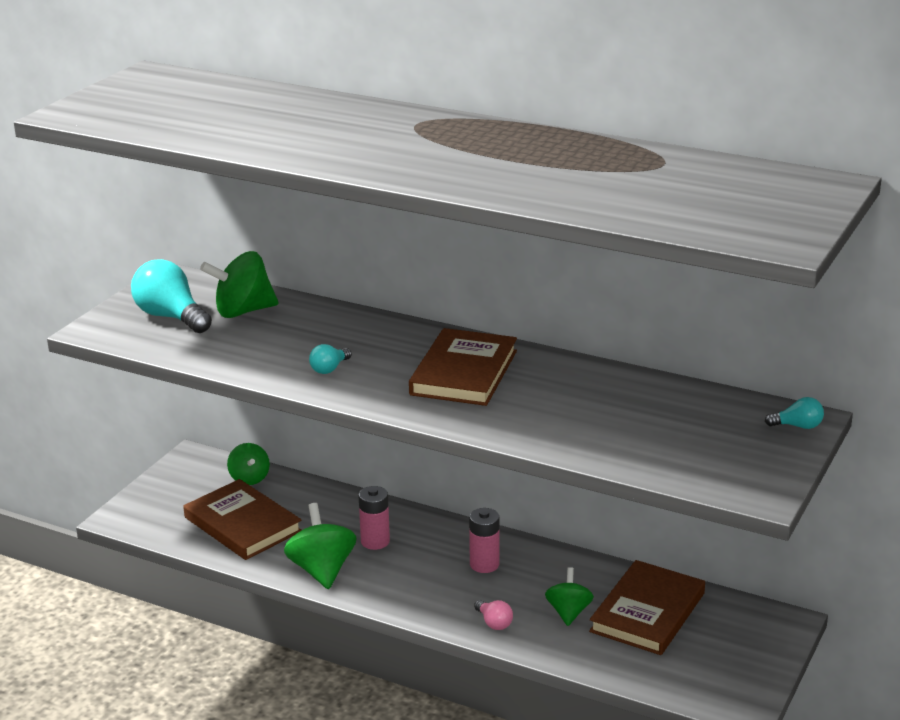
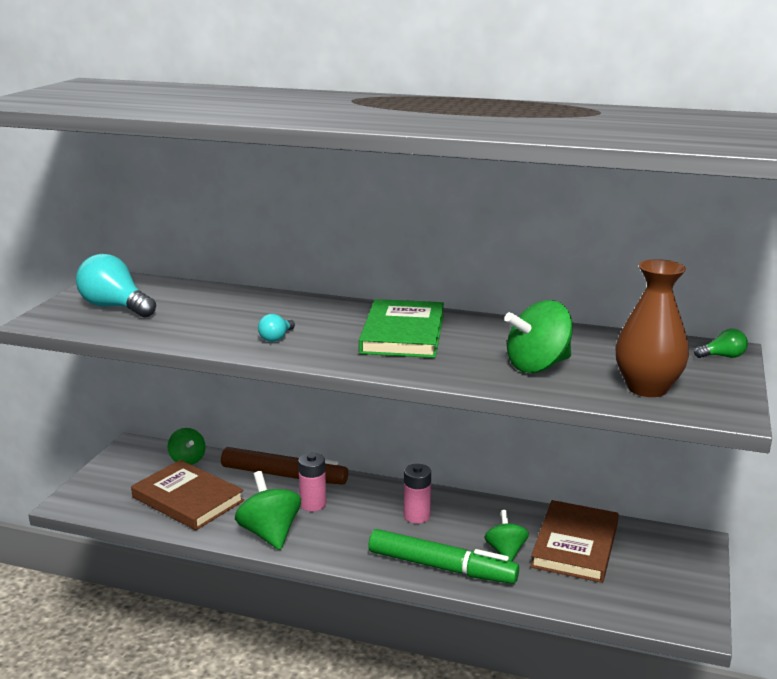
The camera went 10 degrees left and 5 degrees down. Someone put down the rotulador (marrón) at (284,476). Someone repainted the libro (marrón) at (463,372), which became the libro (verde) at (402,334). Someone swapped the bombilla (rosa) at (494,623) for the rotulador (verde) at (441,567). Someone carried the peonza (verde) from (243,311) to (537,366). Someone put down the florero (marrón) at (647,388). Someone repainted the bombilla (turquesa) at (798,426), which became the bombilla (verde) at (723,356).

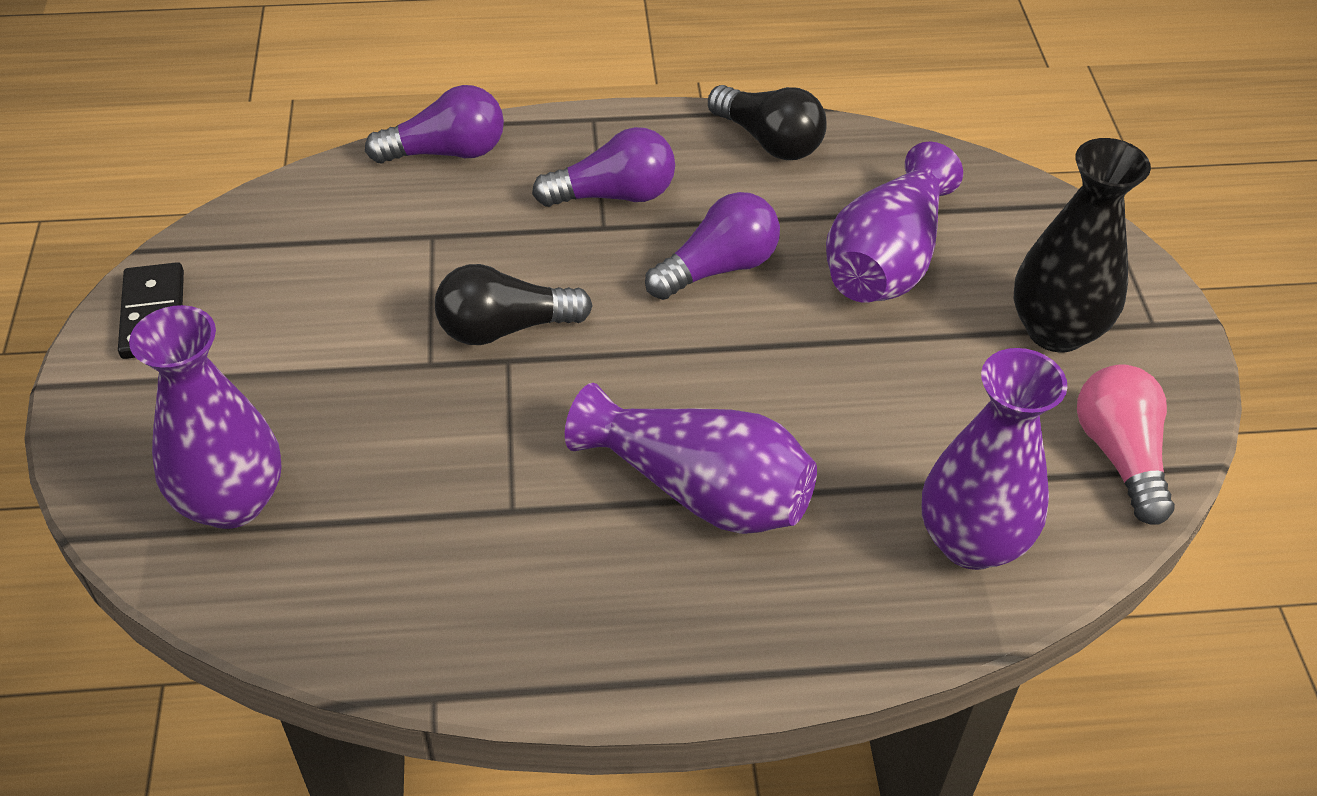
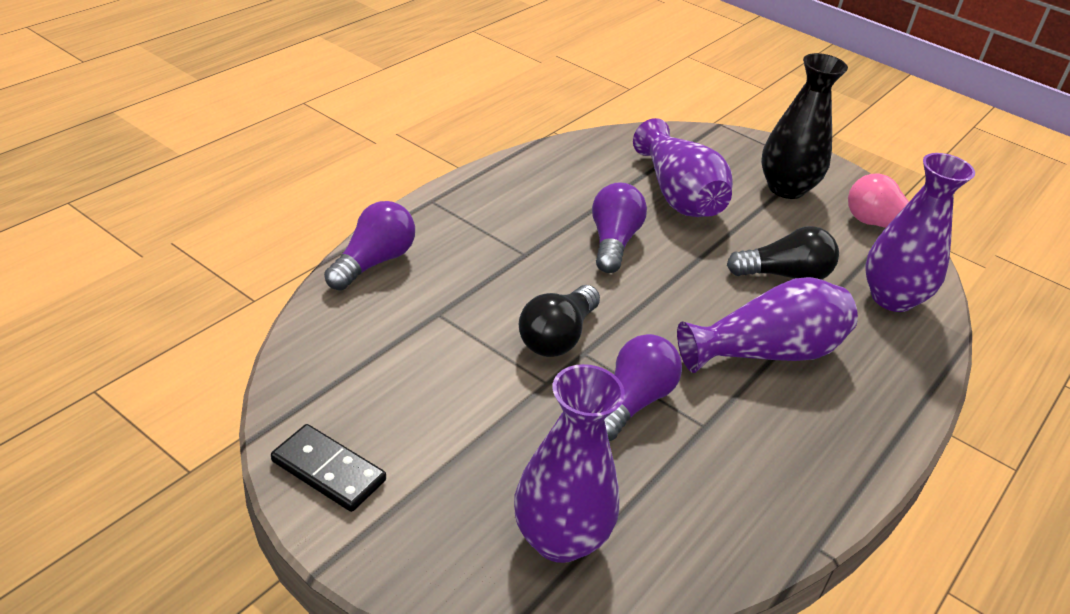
The camera went 50 degrees left and 10 degrees down. Someone carried the bombilla (morado) from (614,195) to (632,402). Someone carried the bombilla (negro) from (769,141) to (784,275).

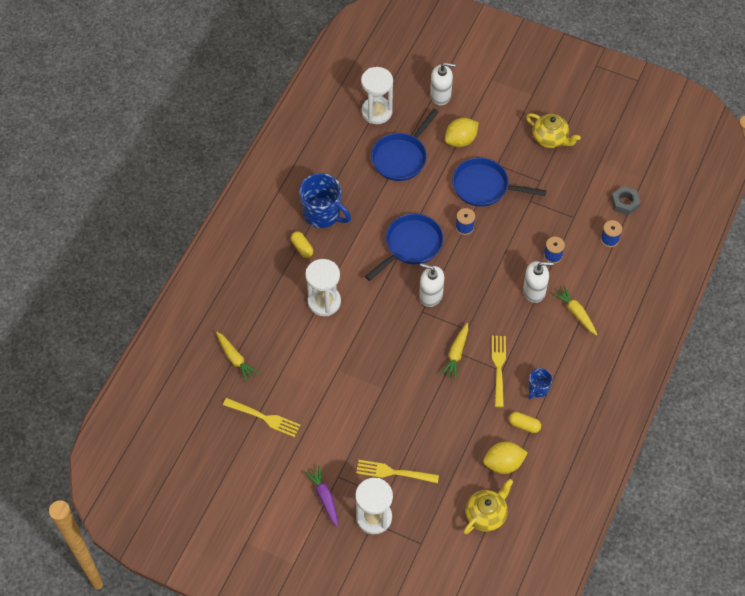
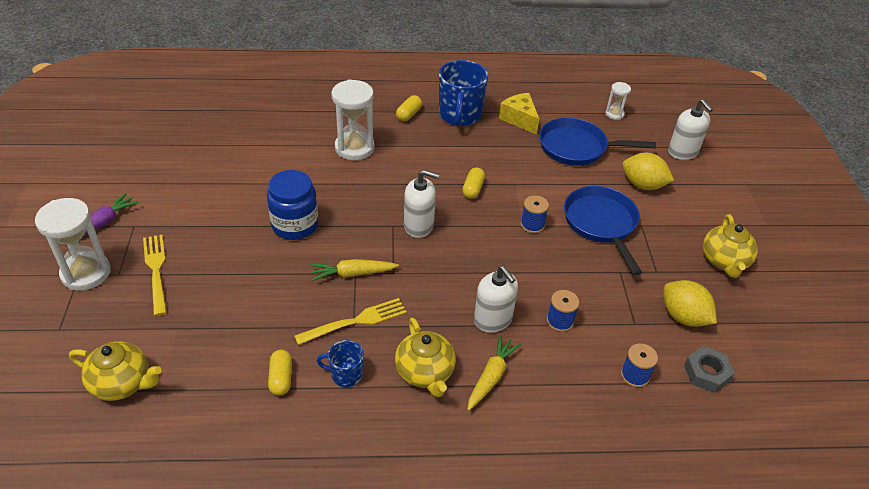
The camera went 60 degrees right and 15 degrees down. Someone put down the tarro (azul) at (295,225). Someone put down the tetera (amarillo) at (425,373). Someone rotated the dispensador de jabón (blanco) at (430,295) by 105 degrees clockwise. Someone swapped the sartén (azul) at (411,245) for the cápsula (amarillo) at (473,189). Someone put down the queso (amarillo) at (519,119). Someone scaled the reloj de arena (blanco) at (376,112) by 0.51. Someone carried the limón (amarillo) from (503,464) to (683,317). Someone took away the zanahoria (amarillo) at (235,359). Someone took away the tenedor (amarillo) at (264,418).

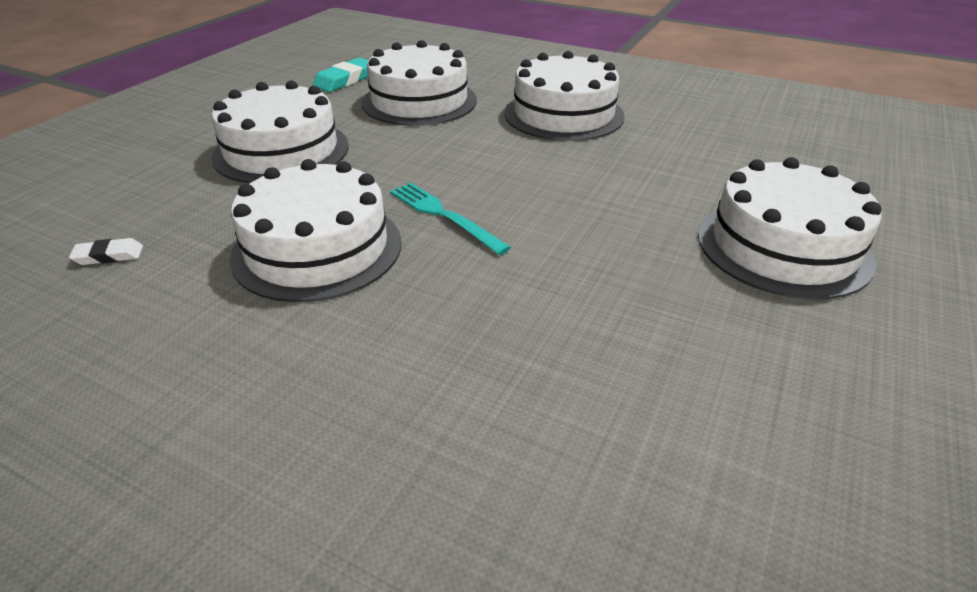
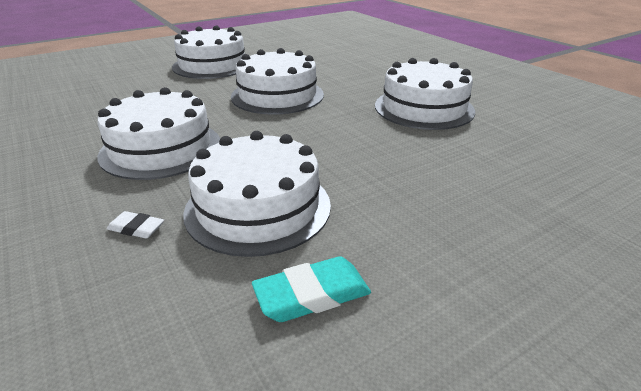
The camera went 150 degrees left and 5 degrees down. Someone carried the goma de borrar (blanco) from (109,255) to (136,228). Someone carried the tarta (blanco) from (281,151) to (277,95). Someone took away the tenedor (turquesa) at (444,215).

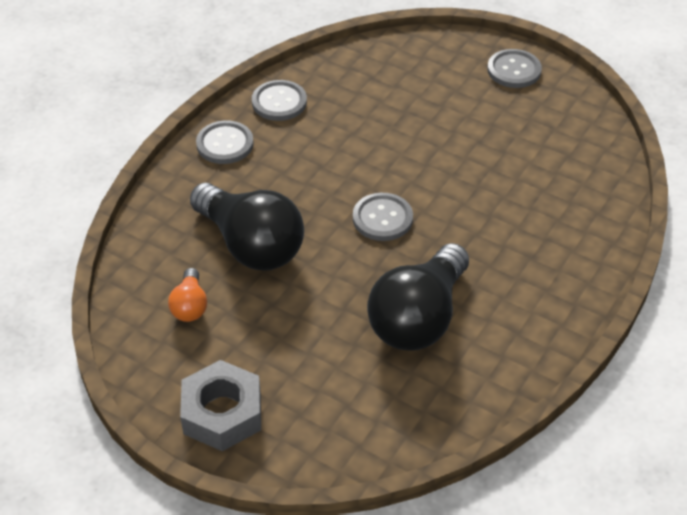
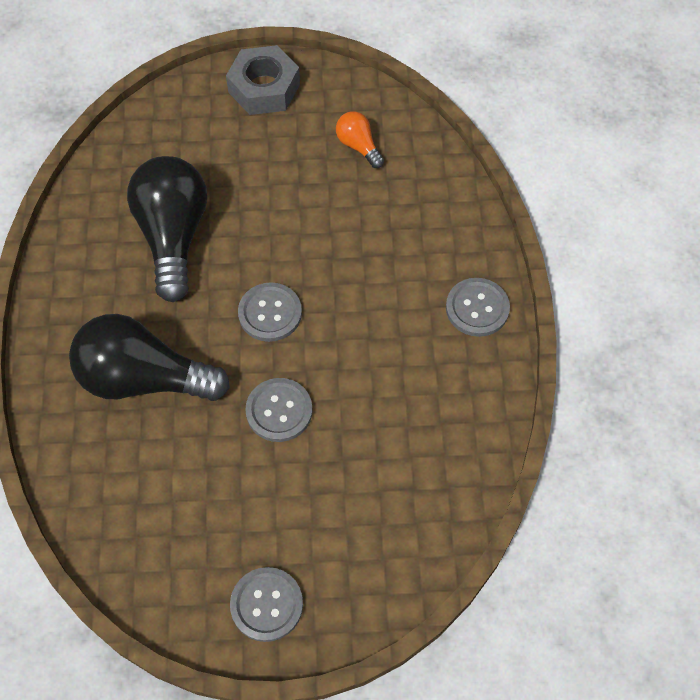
The camera went 145 degrees right and 15 degrees up. Someone carried the bombilla (negro) from (251,245) to (144,378). Someone carried the botón (gris) from (279,102) to (279,411).

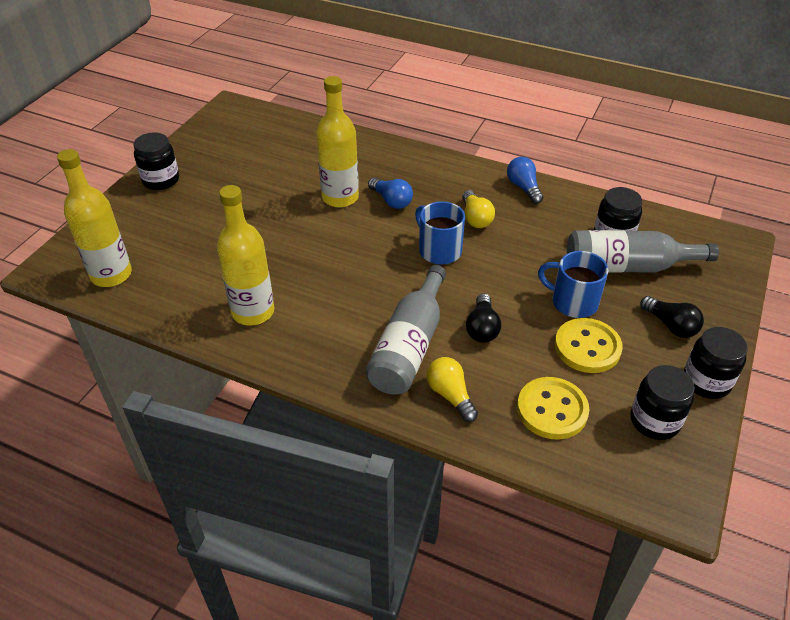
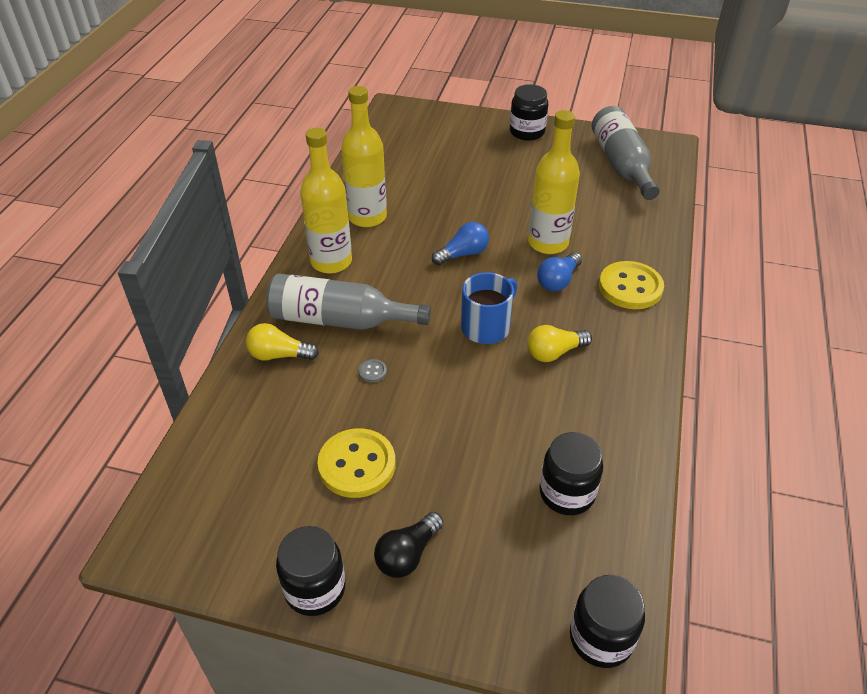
The camera went 80 degrees right and 0 degrees up. Someone rotated the bombilla (amarillo) at (450,395) by 135 degrees counterclockwise. Someone carried the botella (amarillo) from (111,275) to (331,262). Someone swapped the bombilla (negro) at (482,328) for the botón (gris) at (372,371). Someone carried the bombilla (azul) from (523,188) to (463,254). Someone carried the tarro (negro) from (654,421) to (601,638). Someone carried the botella (gris) from (627,266) to (621,165). Someone carried the botón (amarillo) from (552,410) to (630,287). Someone took away the taza (azul) at (572,302).

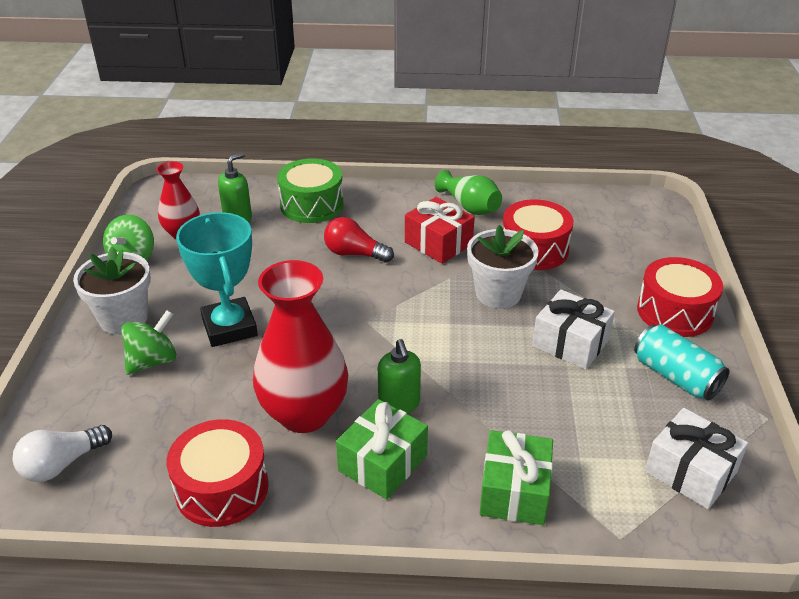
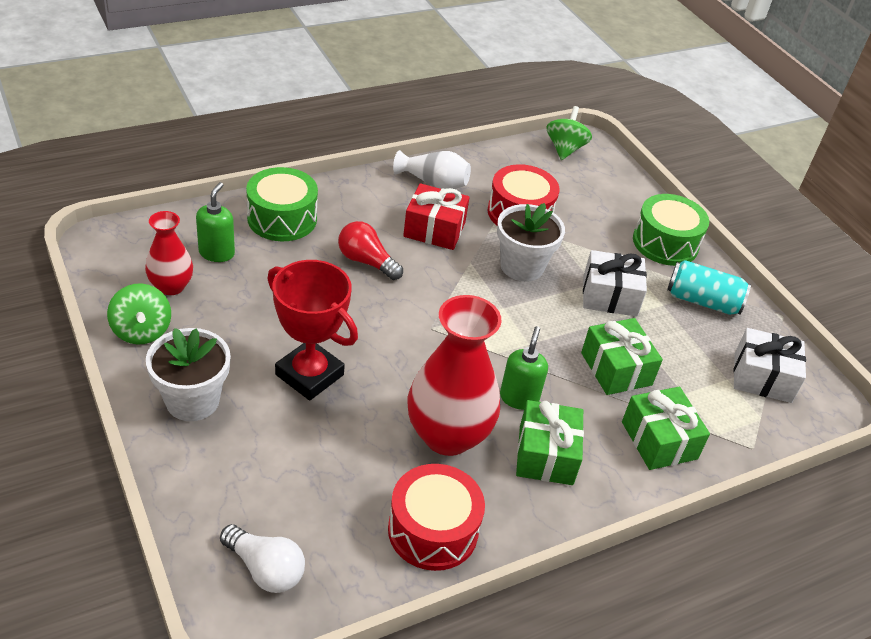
The camera went 35 degrees left and 5 degrees up. Someone rotated the bombilla (blanco) at (62,464) by 75 degrees counterclockwise. Someone repainted the trofeo (turquesa) at (229,327), which became the trofeo (rojo) at (309,375). Someone rotated the bombilla (rojo) at (354,254) by 45 degrees clockwise. Someone repainted the florero (verde) at (469,207), which became the florero (blanco) at (433,183). Someone rotated the dispensador de jabón (verde) at (399,404) by 120 degrees counterclockwise. Someone carried the peonza (verde) from (153,361) to (565,149). Someone put down the regalo (verde) at (616,369). Someone repainted the tambor (rojo) at (674,312), which became the tambor (verde) at (665,243).

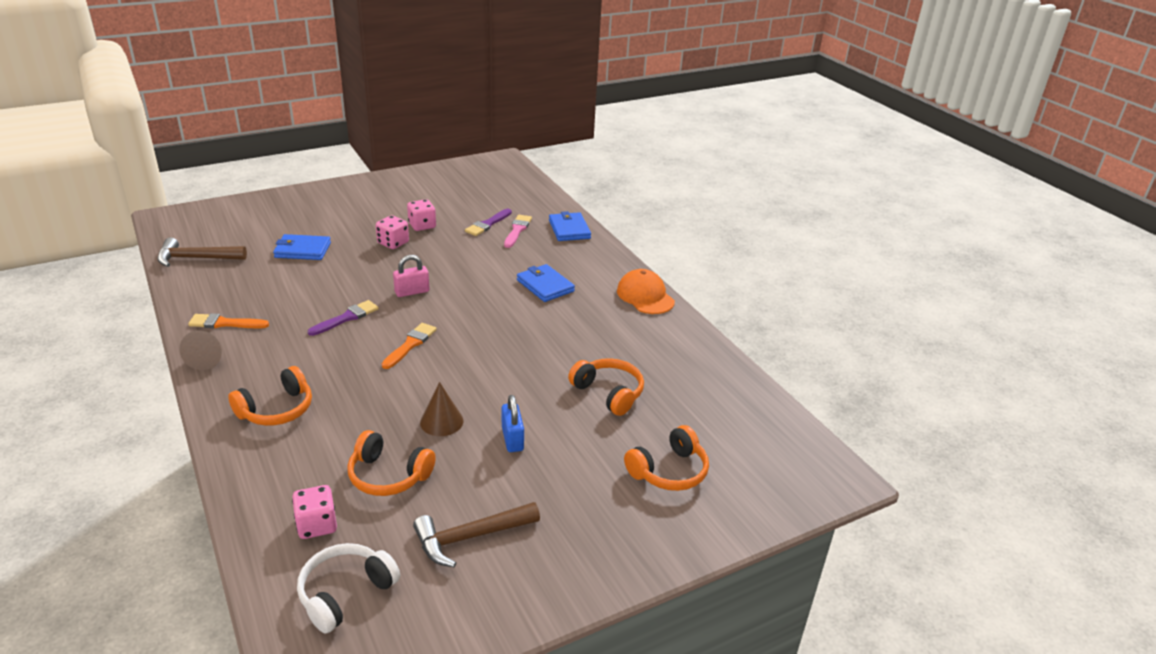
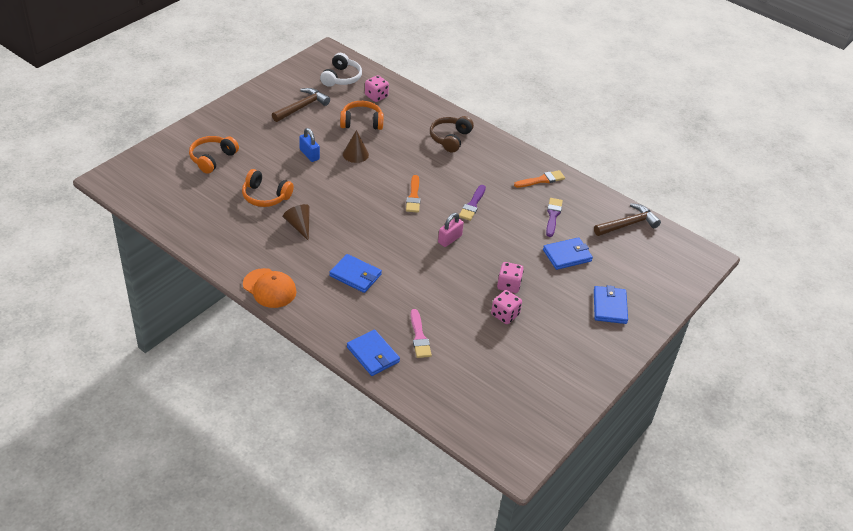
The camera went 155 degrees right and 10 degrees up. Someone carried the cono (marrón) from (207,358) to (299,226). Someone repainted the auriculares (naranja) at (277,409), which became the auriculares (marrón) at (450,138). Someone carried the pincel (morado) from (487,224) to (553,216). Someone put down the cartera (azul) at (609,306).

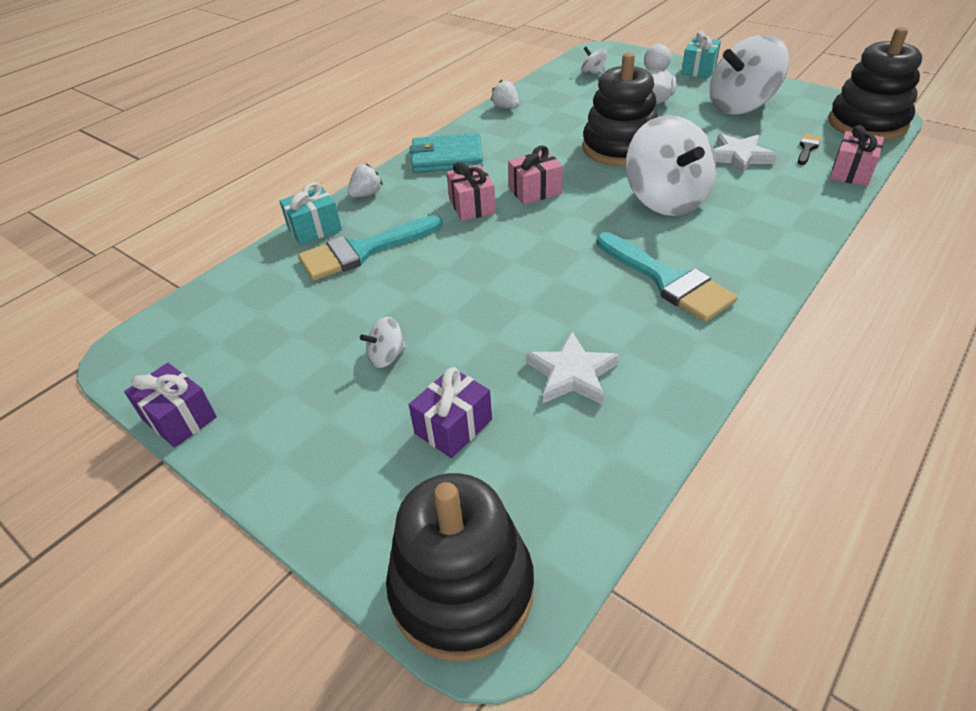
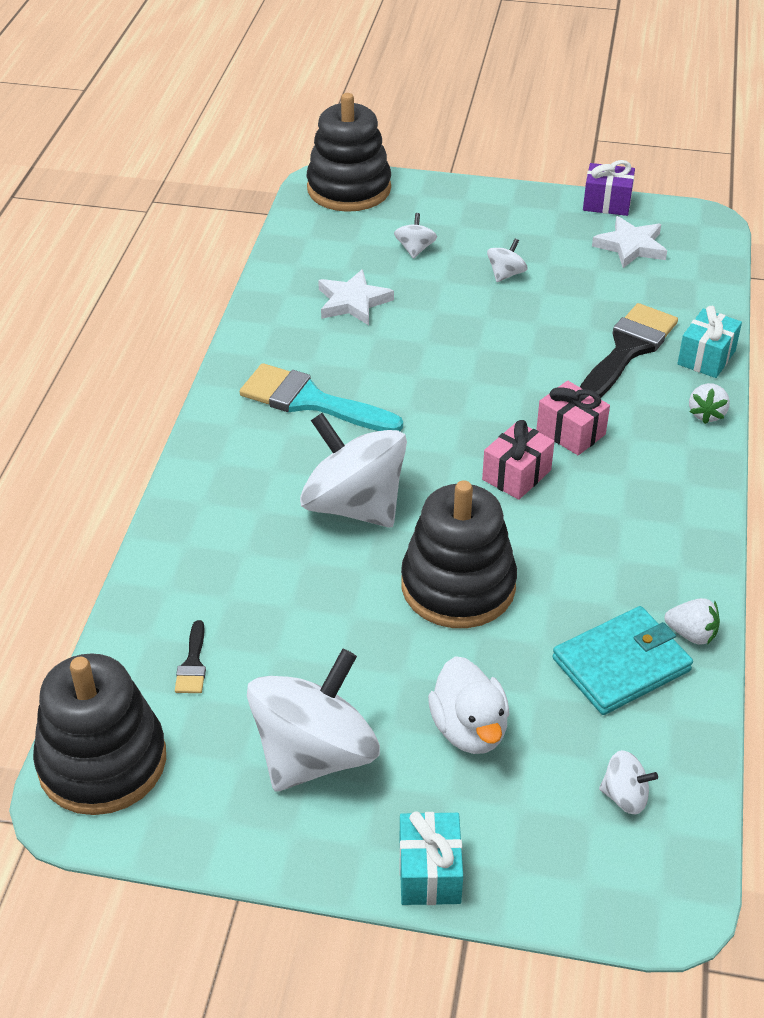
The camera went 150 degrees right and 0 degrees up. Someone swapped the regalo (morado) at (453,426) for the peonza (blanco) at (415,249). Someone carried the cartera (turquesa) from (447,157) to (621,664). Someone repainted the pincel (turquesa) at (363,250), which became the pincel (negro) at (628,350). Someone carried the estrella (blanco) from (738,157) to (631,246). Someone took away the regalo (rosa) at (851,172).

